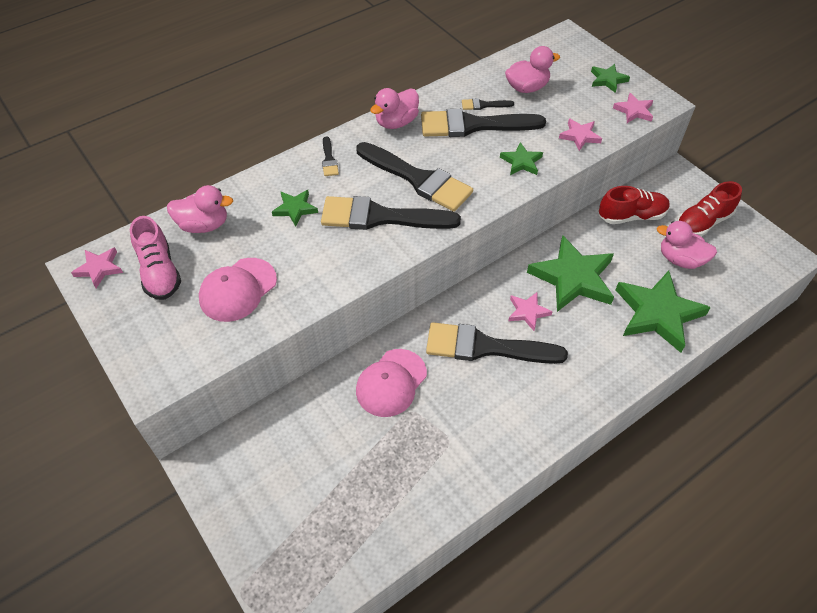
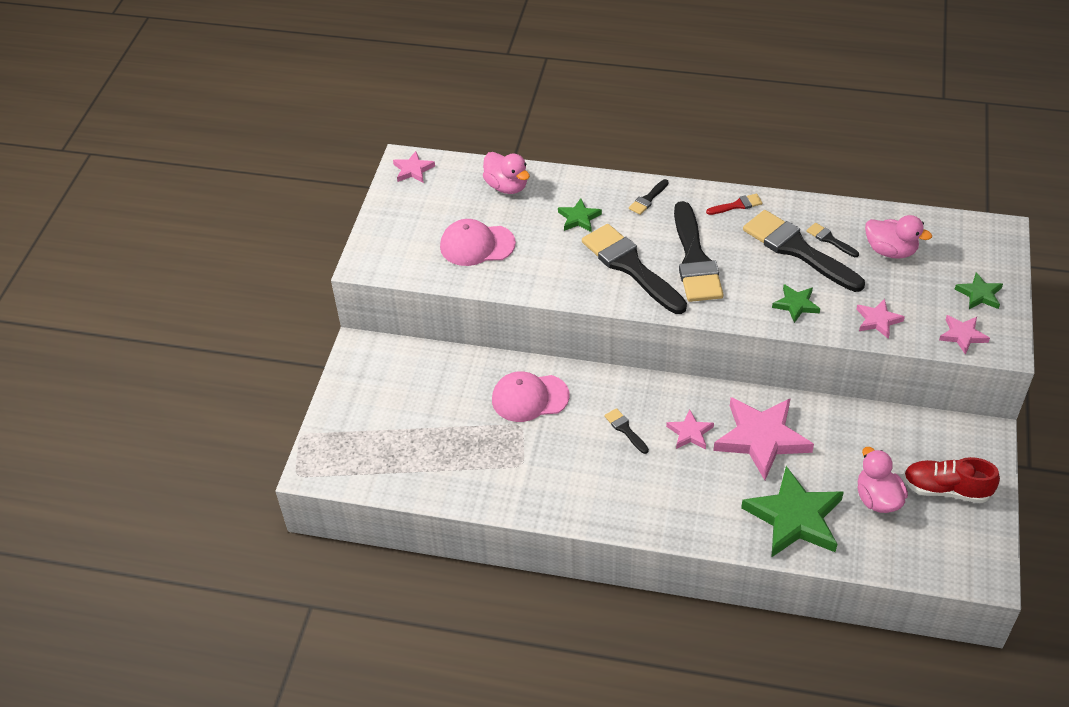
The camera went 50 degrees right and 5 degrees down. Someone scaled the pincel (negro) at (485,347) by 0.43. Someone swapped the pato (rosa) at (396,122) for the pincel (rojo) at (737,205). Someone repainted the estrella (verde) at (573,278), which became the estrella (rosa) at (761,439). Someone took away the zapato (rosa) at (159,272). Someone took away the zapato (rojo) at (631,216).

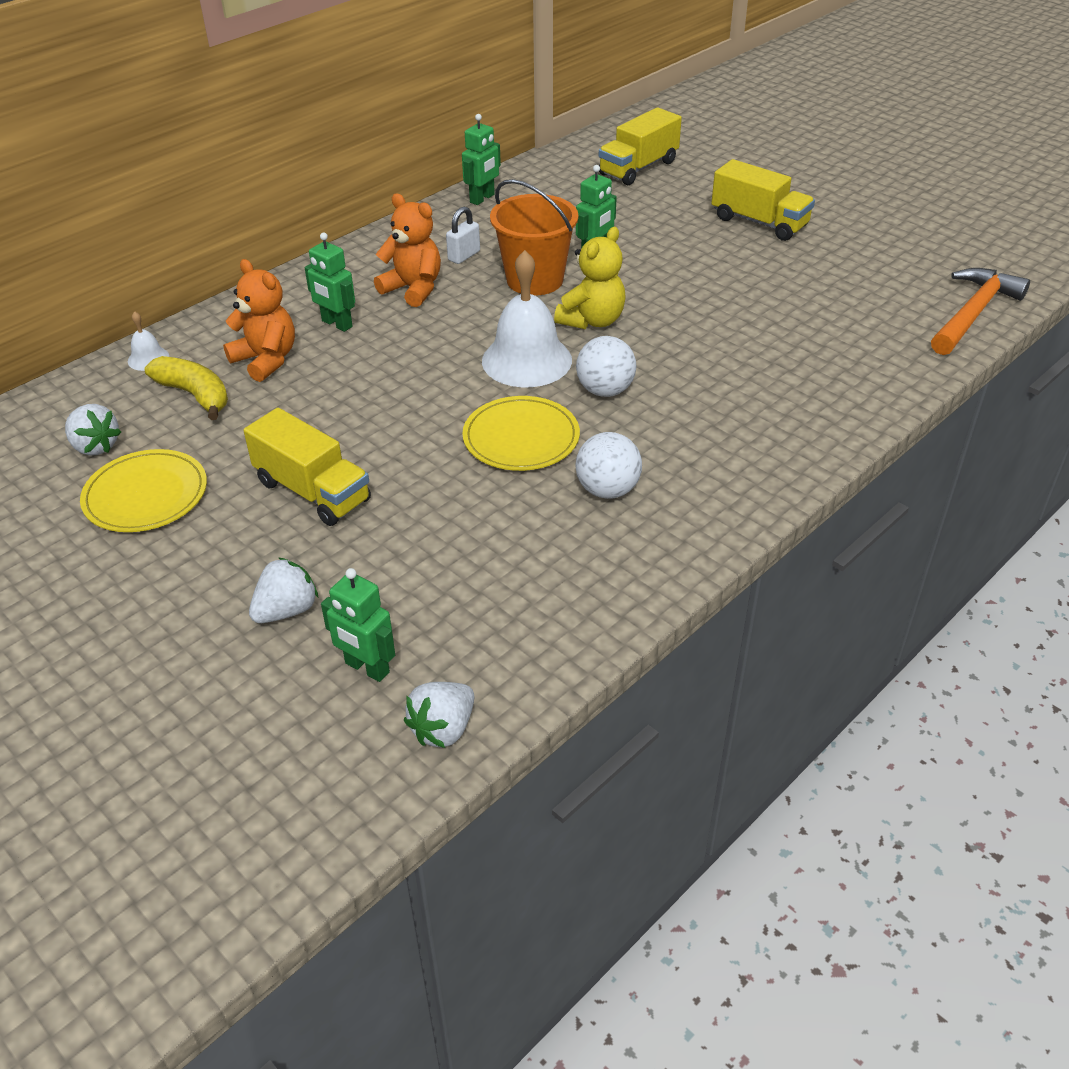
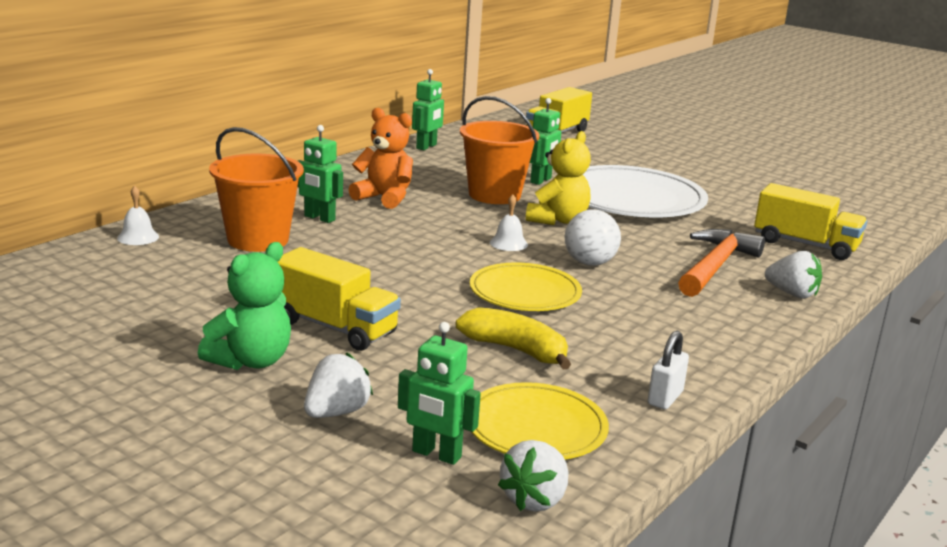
The camera went 10 degrees left and 20 degrees down. Someone put down the osito (verde) at (251,361). Someone swapped the osito (naranja) at (266,360) for the balde (naranja) at (258,240). Someone carried the plátano (amarillo) from (195,395) to (515,350). Someone carried the plato (amarillo) from (146,495) to (535,427). Someone scaled the campana (blanco) at (526,360) by 0.45. Someone put down the plato (blanco) at (631,199). Someone carried the candado (blanco) from (464,256) to (665,398). Someone carried the martillo (naranja) from (973,313) to (715,266). Someone carried the camión (amarillo) from (759,222) to (805,245). Someone carried the fresa (blanco) from (95,446) to (792,294). Someone took away the pelota (blanco) at (607,490).

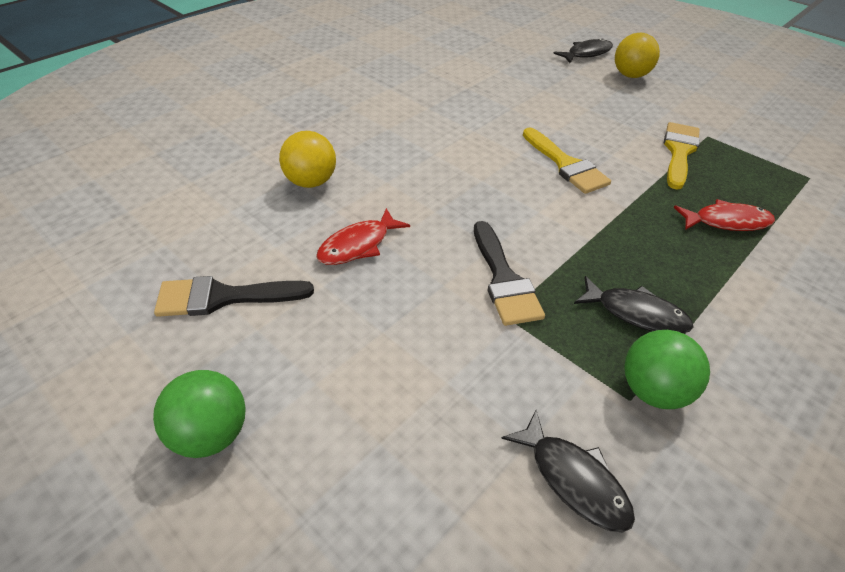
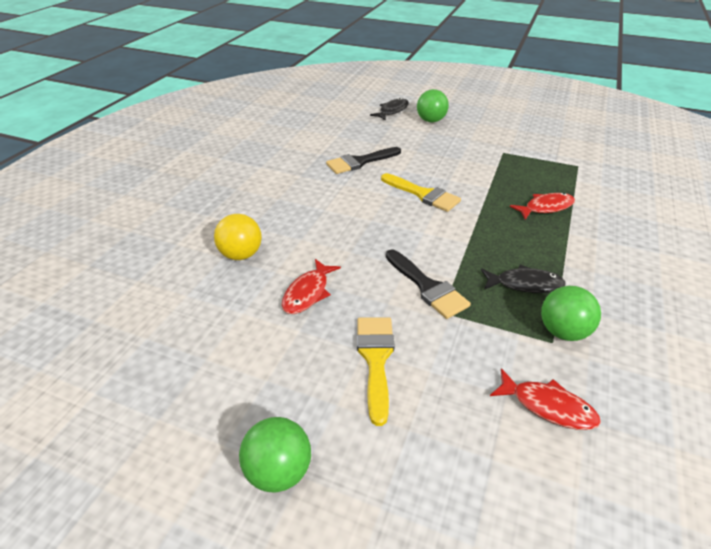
The camera went 20 degrees left and 5 degrees down. Someone carried the pincel (negro) from (223,297) to (360,162). Someone carried the pincel (amarillo) from (679,152) to (375,359). Someone repainted the pelota (amarillo) at (630,75), which became the pelota (verde) at (431,121). Someone repainted the pez (negro) at (573,479), which became the pez (rojo) at (548,406).

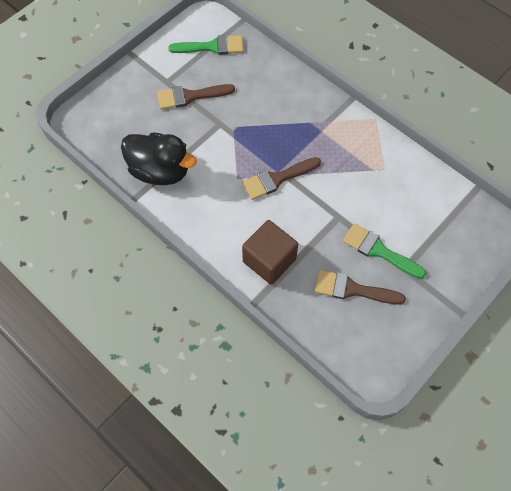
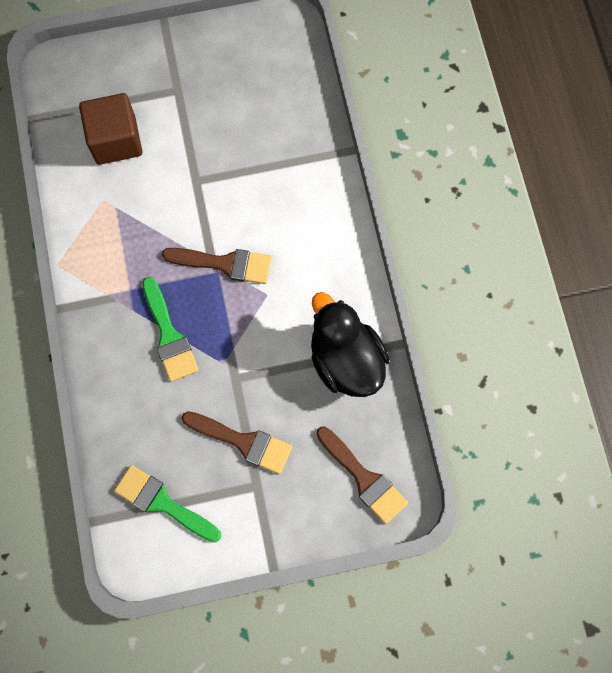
The camera went 145 degrees left and 10 degrees up. Someone carried the cubo (marrón) from (269,260) to (116,140). Someone carried the pincel (verde) from (379,250) to (169,335). Someone carried the pincel (marrón) from (352,289) to (364,478).

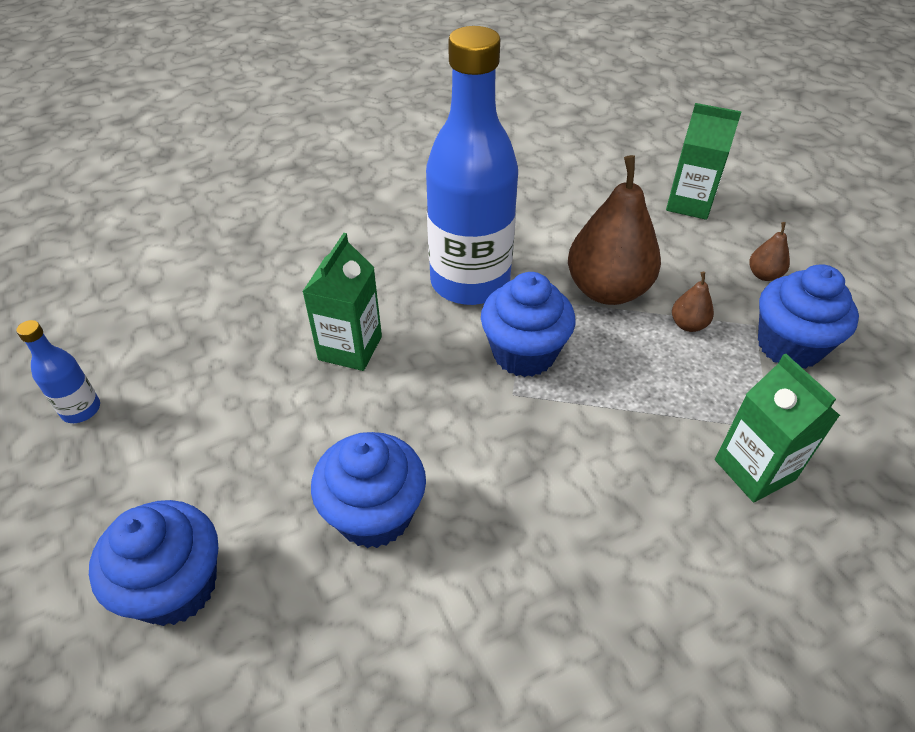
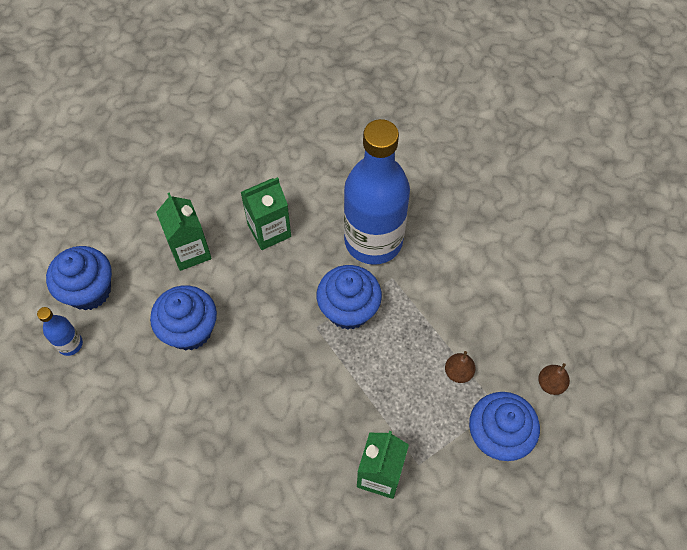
The camera went 45 degrees right and 15 degrees up. Someone carried the botella (azul) from (81,410) to (70,344). Someone carried the cartón de leche (verde) from (689,204) to (190,251). Someone took away the pera (marrón) at (607,290).

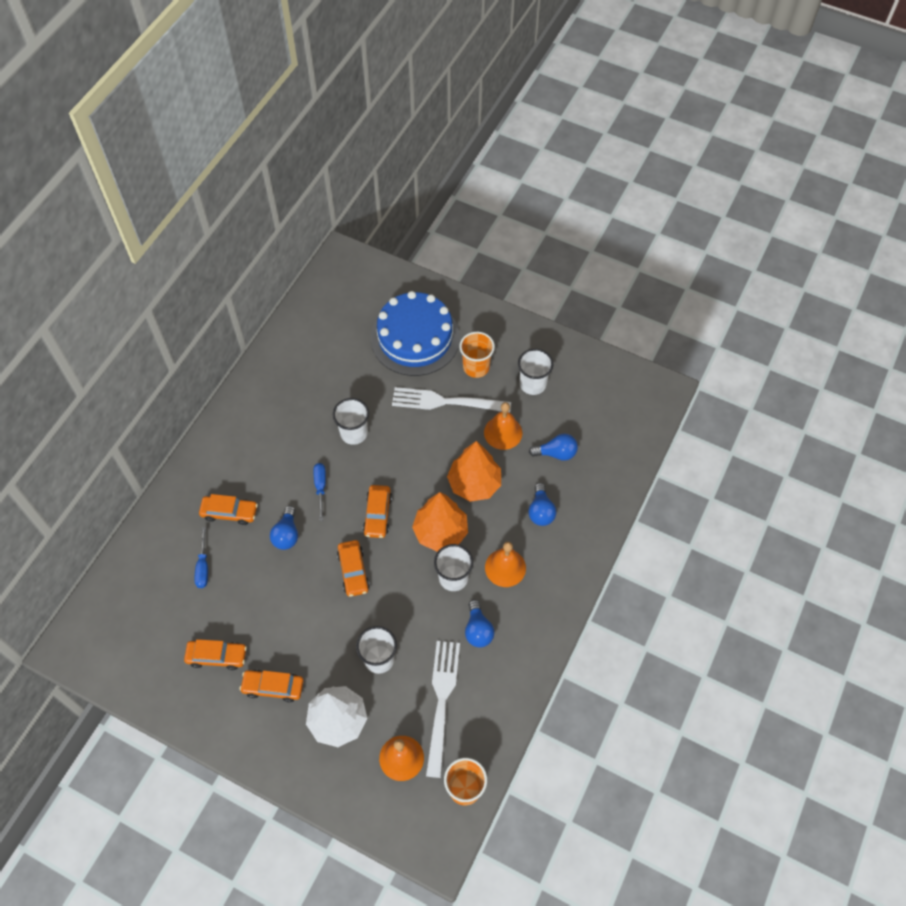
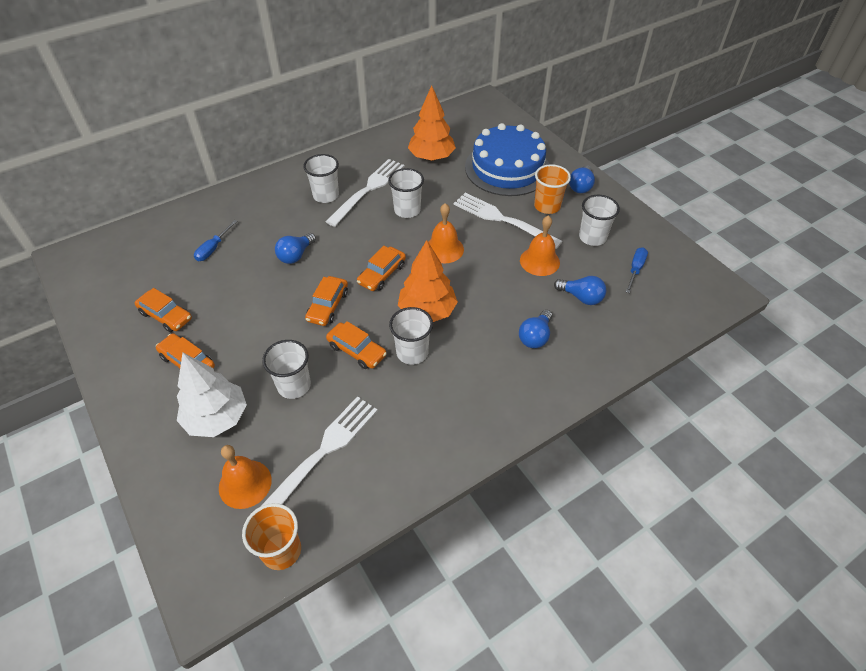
The camera went 30 degrees right and 10 degrees down. Someone put down the vaso (blanco) at (326,195). Someone put down the tenedor (blanco) at (368,190). Someone carried the coche (naranja) from (229,512) to (357,350). Someone carried the árbol (naranja) from (474,484) to (431,157). Someone carried the campana (naranja) from (505,567) to (444,249). Someone carried the bombilla (azul) from (478,630) to (580,186). Someone carried the destornillador (azul) from (320,487) to (635,269).

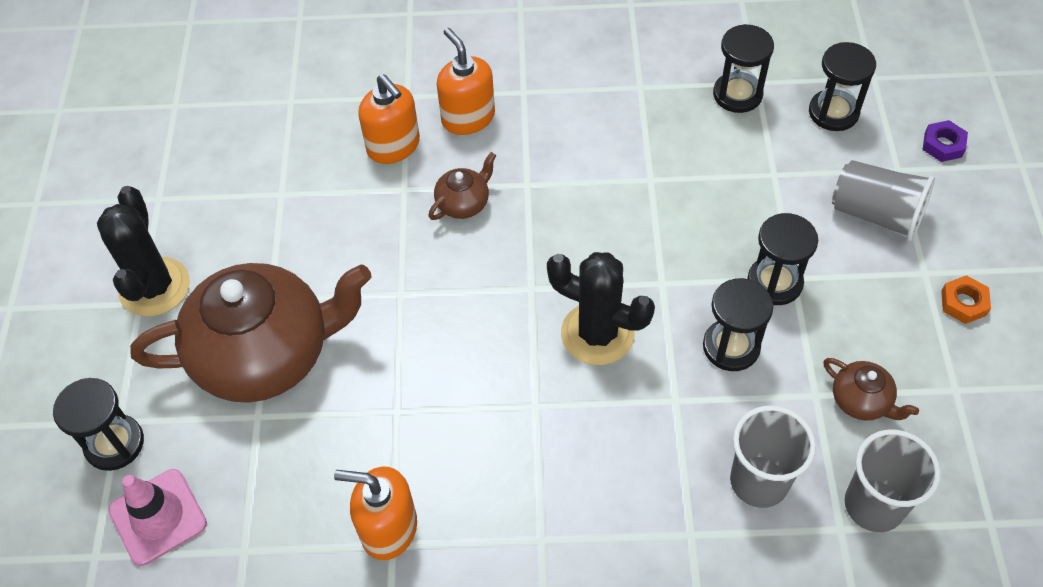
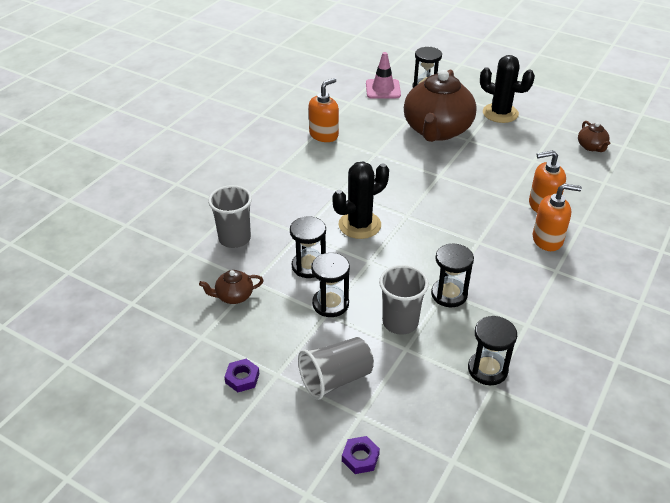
The camera went 120 degrees right and 15 degrees down. Someone repainted the tuerca (naranja) at (963,303), which became the tuerca (morado) at (242,378). Someone carried the vaso (gris) from (873,505) to (400,322). Someone carried the reloj de arena (negro) from (833,112) to (449,294). Someone carried the tetera (marrón) from (463,203) to (591,147).

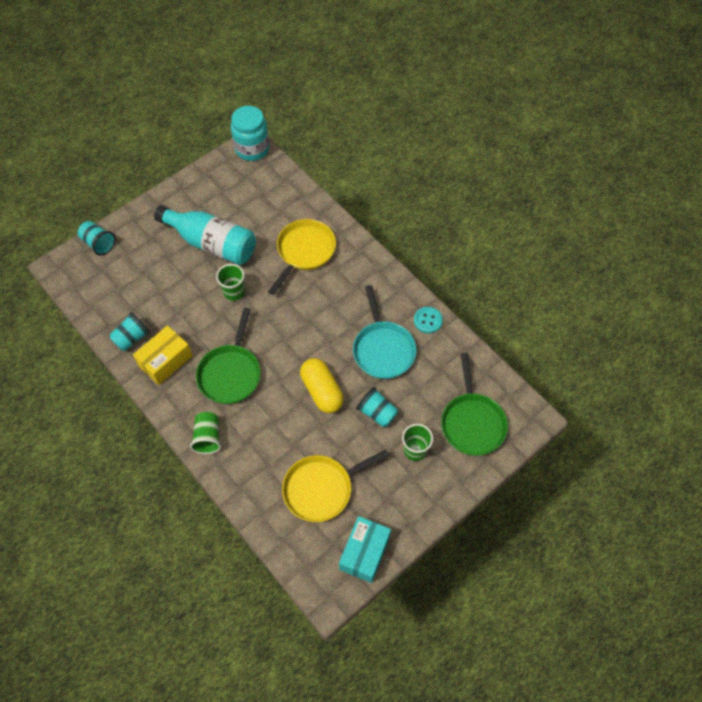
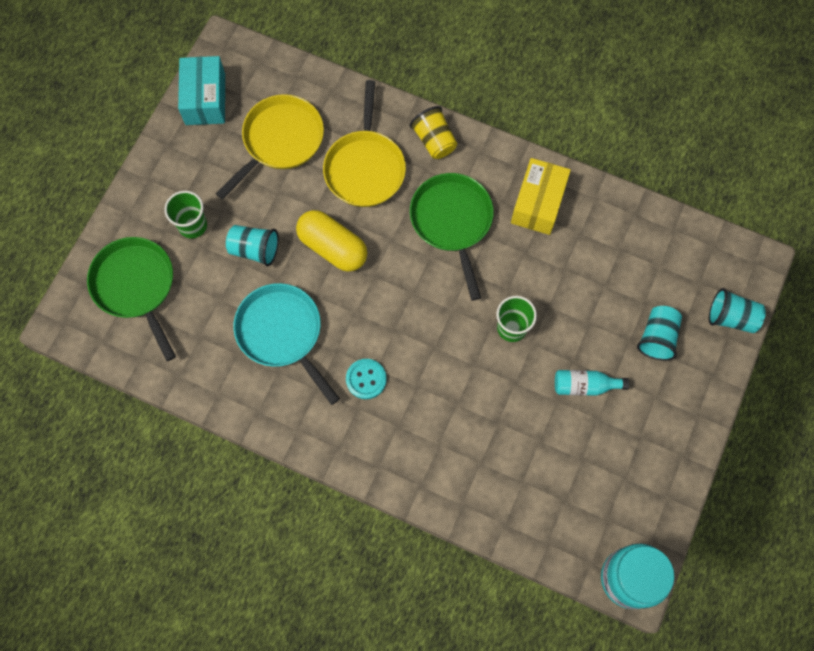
The camera went 155 degrees right and 10 degrees up. Someone carried the sartén (amarillo) from (304,251) to (365,167). Someone carried the botón (turquesa) from (428,320) to (366,379). Someone repainted the vaso (verde) at (208,437), which became the vaso (amarillo) at (434,141). Someone scaled the botella (turquesa) at (212,243) by 0.46. Someone carried the vaso (turquesa) from (132,338) to (657,337).

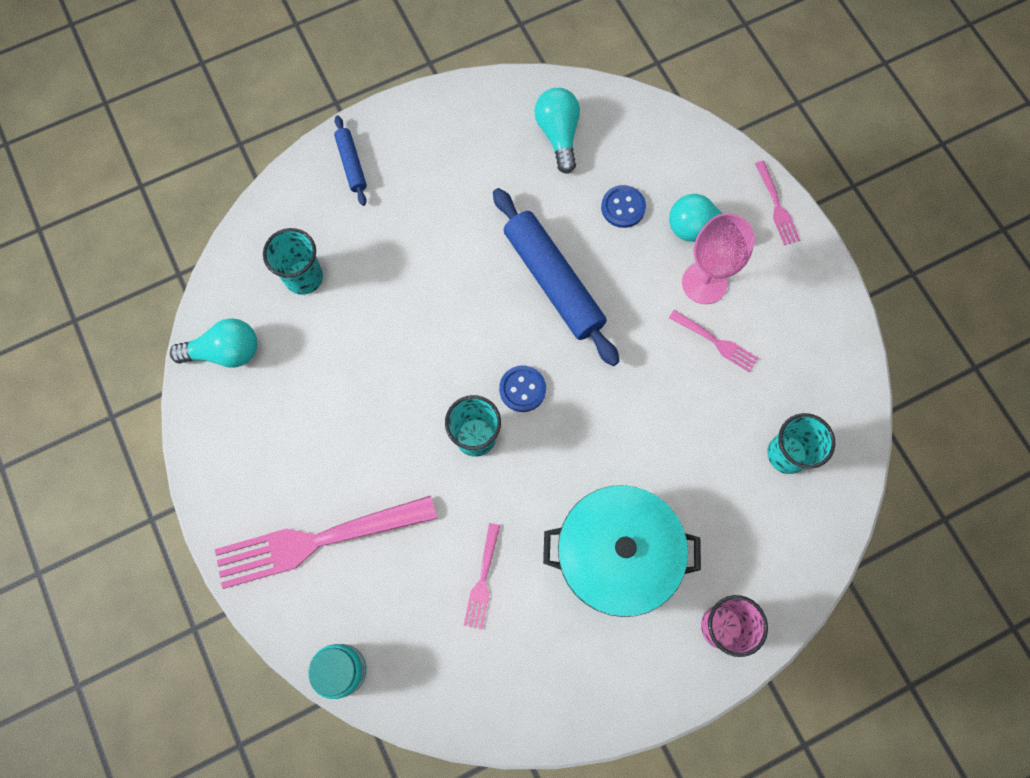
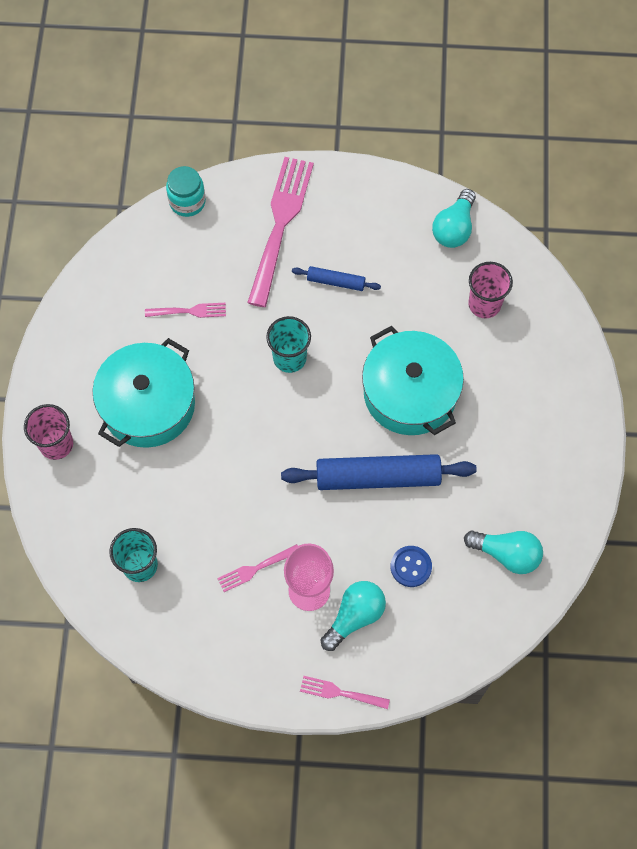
The camera went 120 degrees right and 5 degrees down. Someone rotated the tenedor (rosa) at (482,579) by 135 degrees clockwise. Someone carried the rodillo (azul) from (351,164) to (336,282). Someone put down the olla (turquesa) at (410,393). Someone repainted the vaso (turquesa) at (304,277), which became the vaso (rosa) at (484,304). Someone took away the botón (azul) at (522,389).

